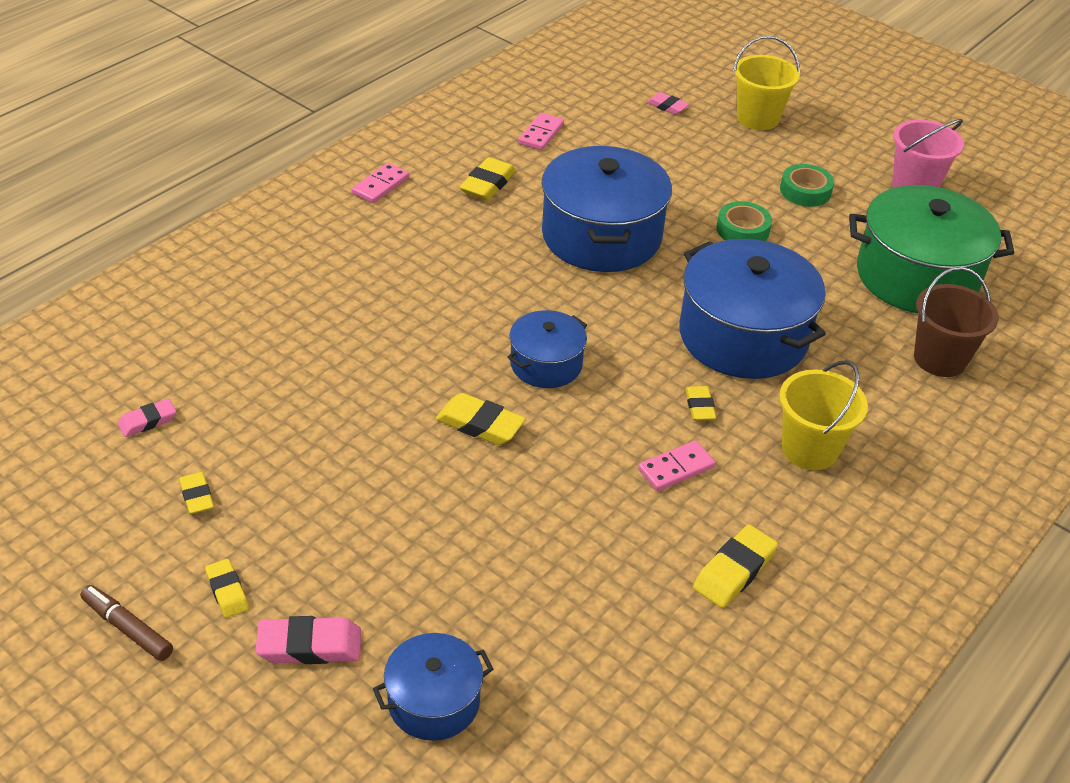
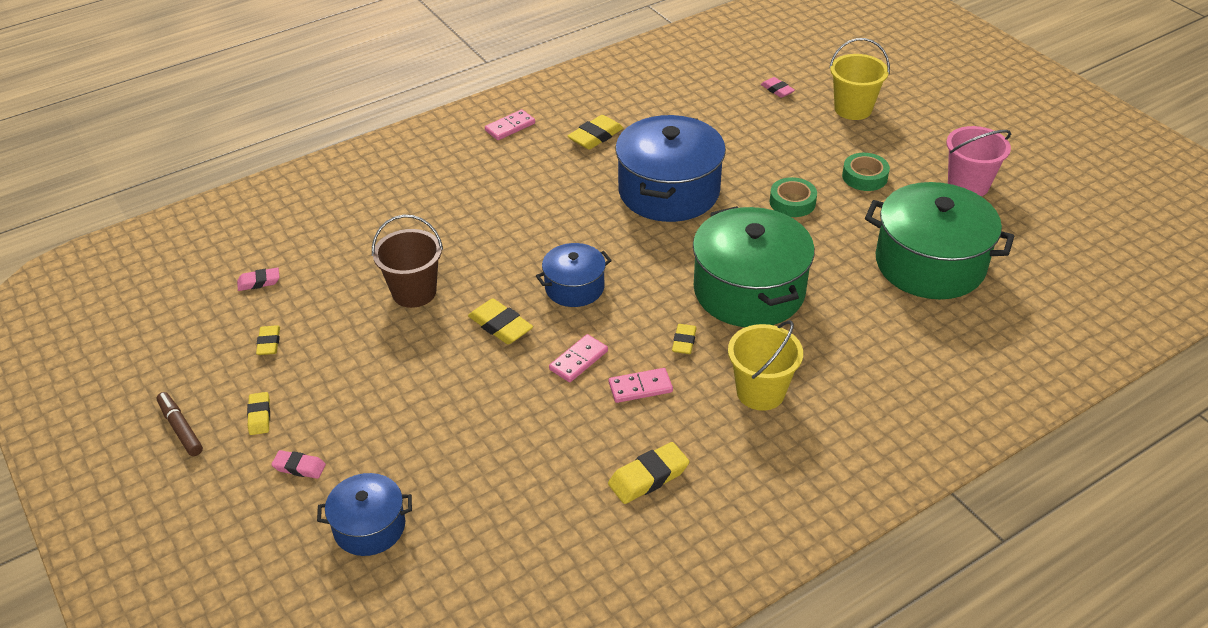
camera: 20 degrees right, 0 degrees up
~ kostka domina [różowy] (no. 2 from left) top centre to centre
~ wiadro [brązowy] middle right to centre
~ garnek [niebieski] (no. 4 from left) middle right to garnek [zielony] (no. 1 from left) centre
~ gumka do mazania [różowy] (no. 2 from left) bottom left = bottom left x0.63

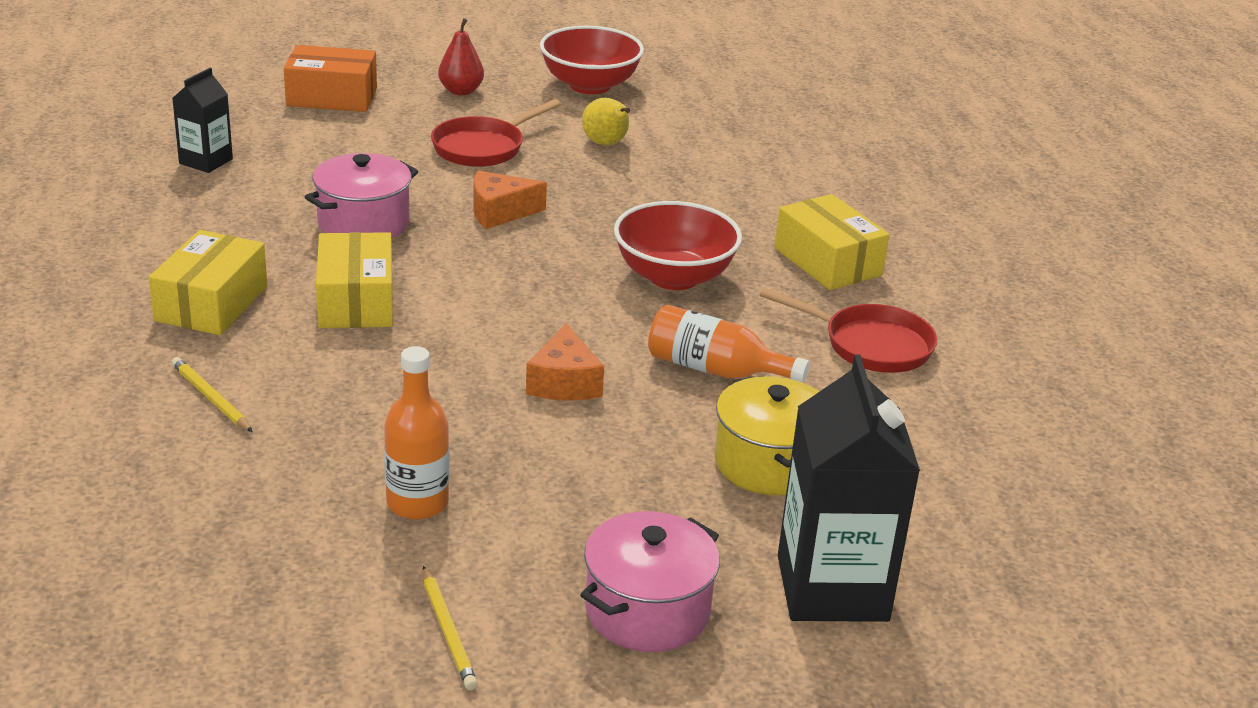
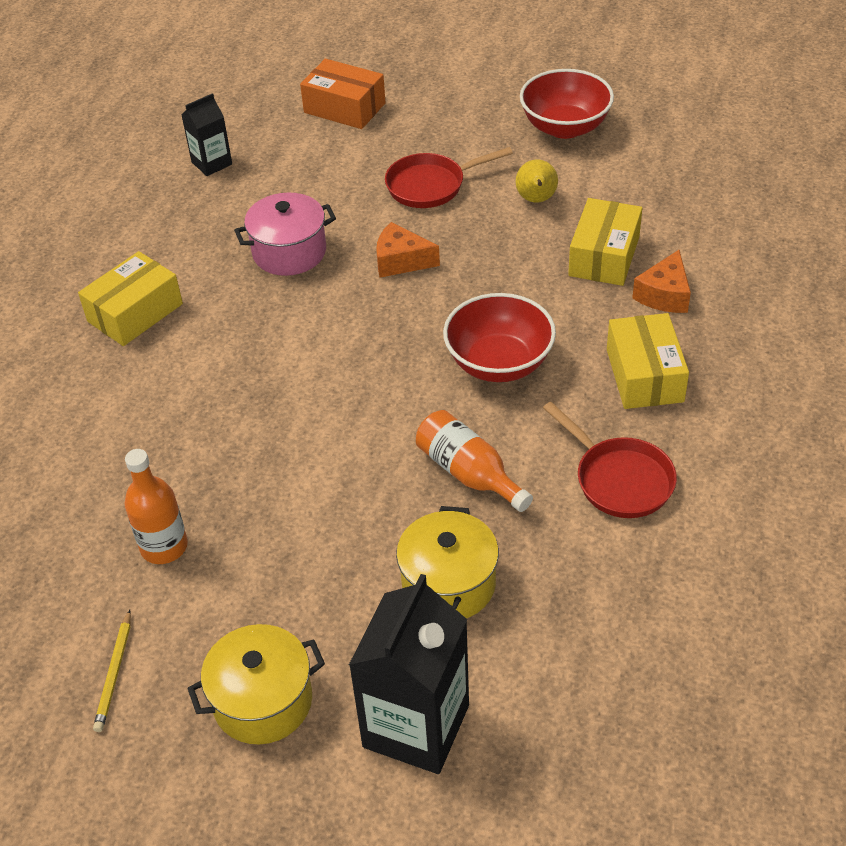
camera: 30 degrees right, 15 degrees up
- ołówek [żółty] (no. 1 from left) middle left
- gruszka [czerwony] top centre
~ pudełko [żółty] (no. 2 from left) middle left to top right
~ ser [pomarańczowy] (no. 2 from left) centre to top right
~ garnek [różowy] (no. 2 from left) bottom centre to garnek [żółty] (no. 1 from left) bottom left

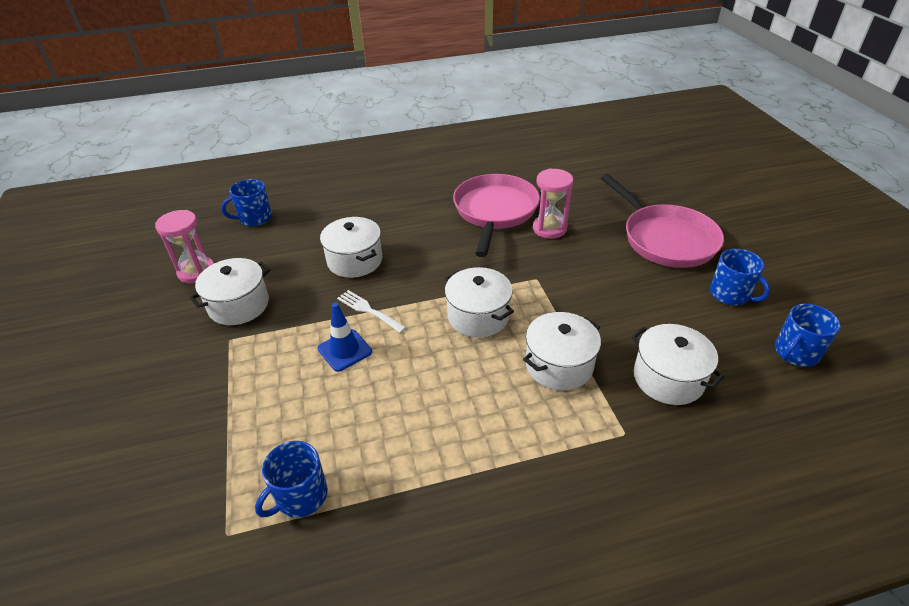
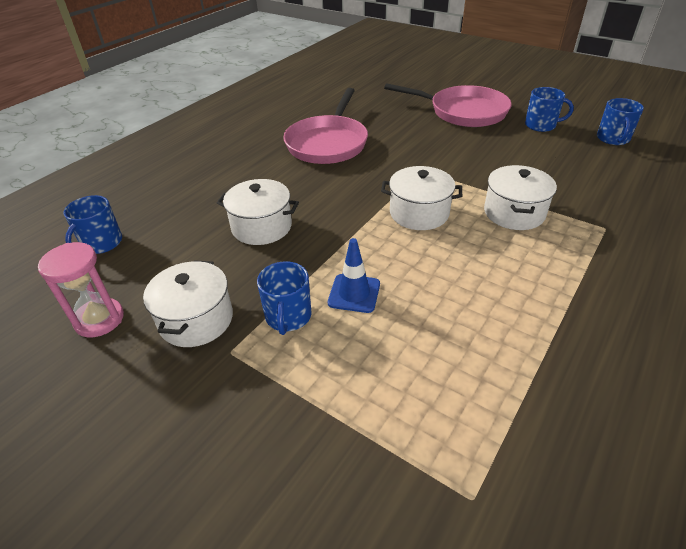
camera: 40 degrees left, 0 degrees up
- widelec [biały] centre
- klepsydra [różowy] (no. 2 from left) centre
- garnek [biały] (no. 5 from left) middle right
~ kubek [niebieski] (no. 2 from left) bottom left to centre
~ patelnia [różowy] (no. 1 from left) centre = top centre 135 degrees counterclockwise

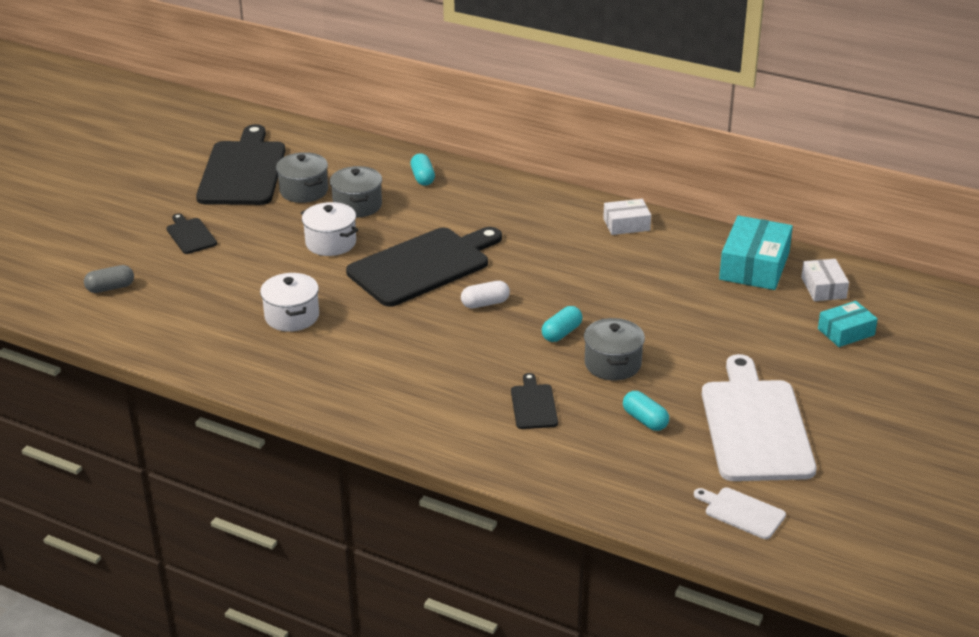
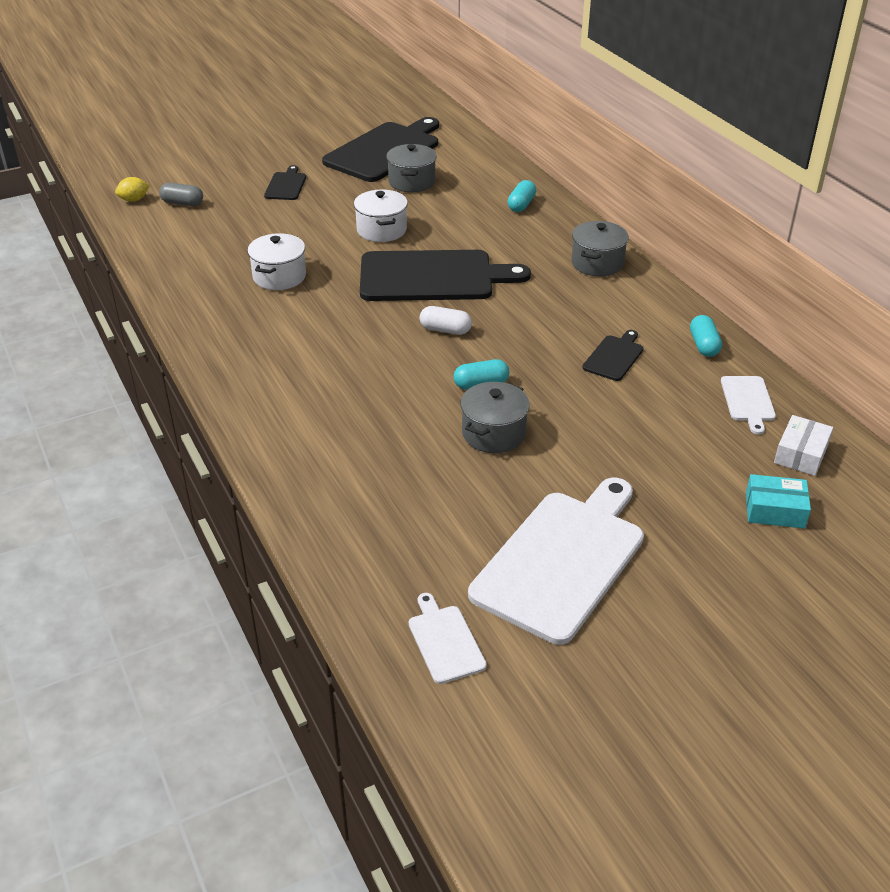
camera: 35 degrees right, 5 degrees up
- pudełko [biały] (no. 1 from left) centre
+ cytryna [żółty] top left
~ garnek [szary] (no. 2 from left in the first image) top centre to garnek [szary] (no. 3 from left) top right
~ deska do krojenia [czarny] (no. 4 from left) centre to middle right
~ kapsułka [turkusowy] (no. 3 from left) centre to middle right
~ pudełko [turkusowy] (no. 1 from left) middle right to deska do krojenia [biały] (no. 3 from left) middle right

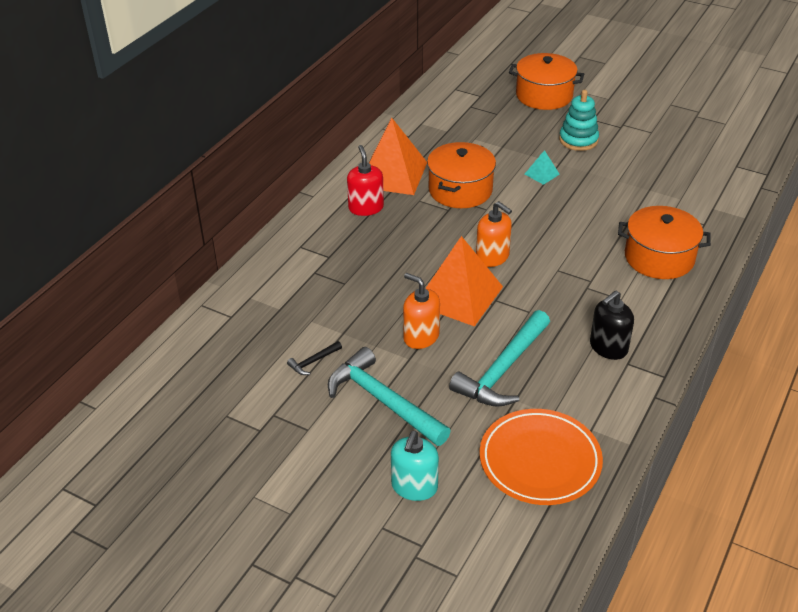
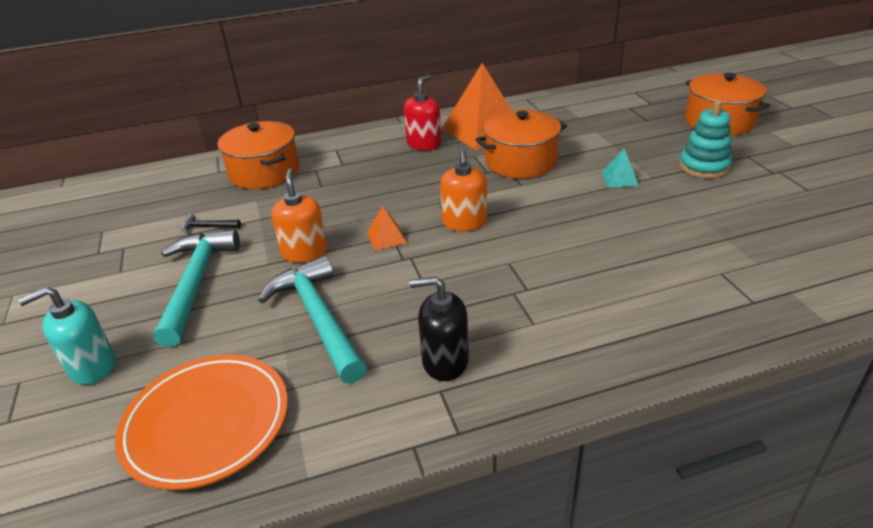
camera: 45 degrees right, 5 degrees down
~ garnek [pomarańczowy] (no. 3 from left in the first image) middle right to garnek [pomarańczowy] (no. 1 from left) top left
~ młotek [turkusowy] (no. 2 from left) centre = centre 75 degrees clockwise
~ piramida [pomarańczowy] (no. 2 from left in the first image) centre = centre x0.43

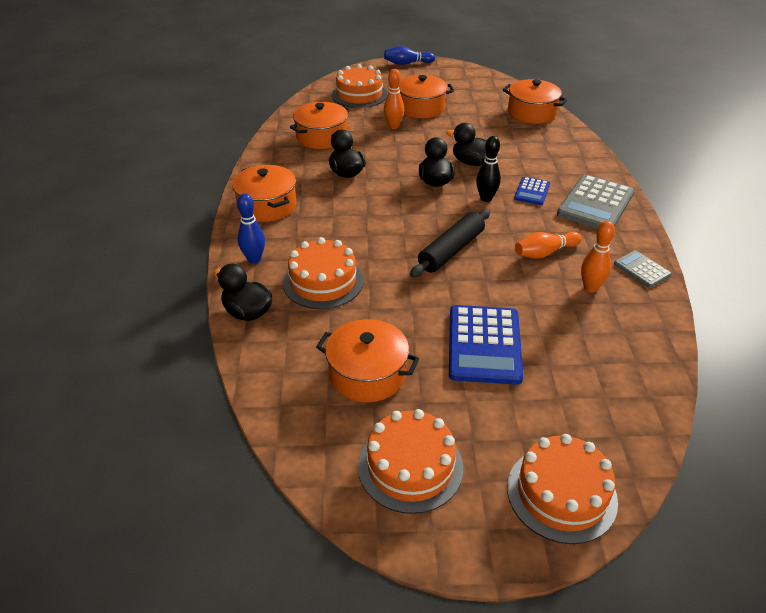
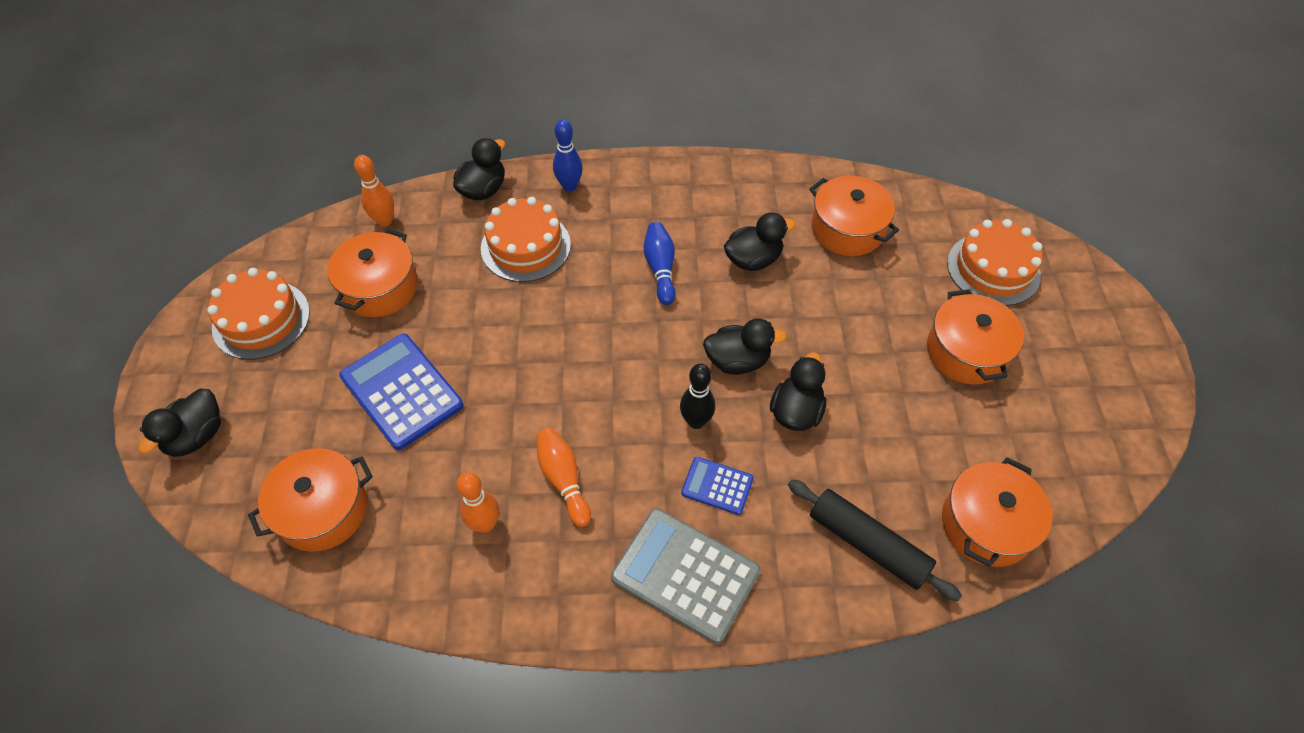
camera: 90 degrees right, 15 degrees up
- kalkulator [szary] (no. 2 from left) middle right
~ garnek [pomarańczowy] (no. 1 from left) top centre to bottom left
~ kręgiel [niebieski] (no. 2 from left) top centre to centre
~ kręgiel [pomarańczowy] (no. 1 from left) top centre to top left
~ wałek do ciasta [czarny] centre to bottom right
~ tort [pomarańczowy] (no. 4 from left) bottom right to kaczka [czarny] (no. 1 from left) middle left
~ kalkulator [niebieski] (no. 1 from left) centre = middle left 45 degrees clockwise

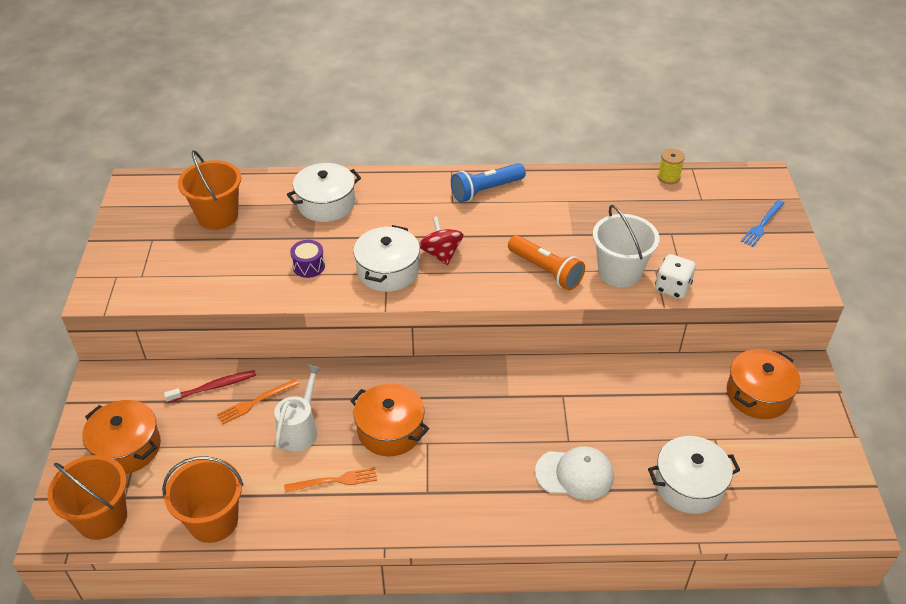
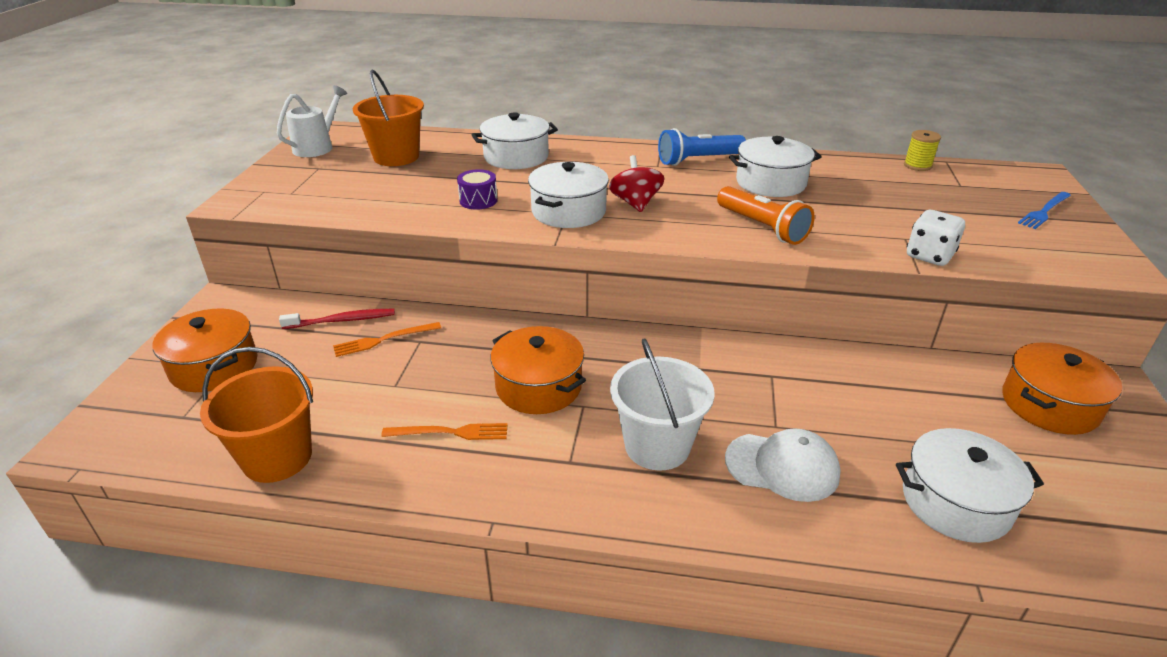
camera: 10 degrees right, 10 degrees down
- wiadro [pomarańczowy] (no. 1 from left) bottom left
+ garnek [biały] (no. 3 from left) top centre
~ konewka [biały] bottom left to top left
~ wiadro [biały] middle right to centre

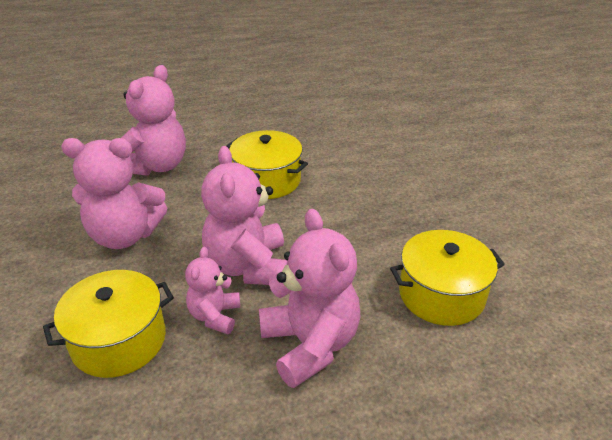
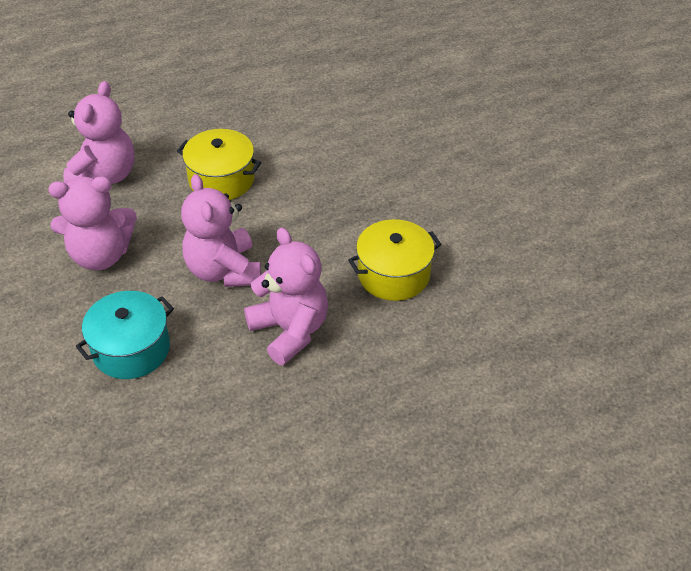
camera: 10 degrees left, 10 degrees up
- miś [różowy] (no. 3 from left) centre
~ garnek [żółty] (no. 1 from left) bottom left to garnek [turkusowy] middle left

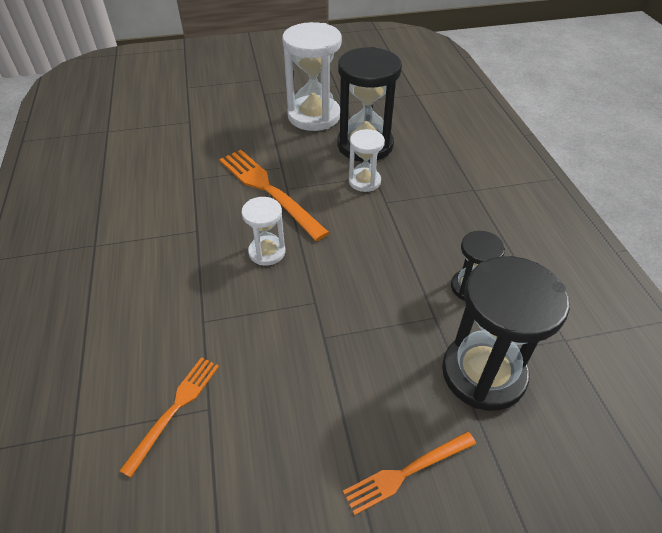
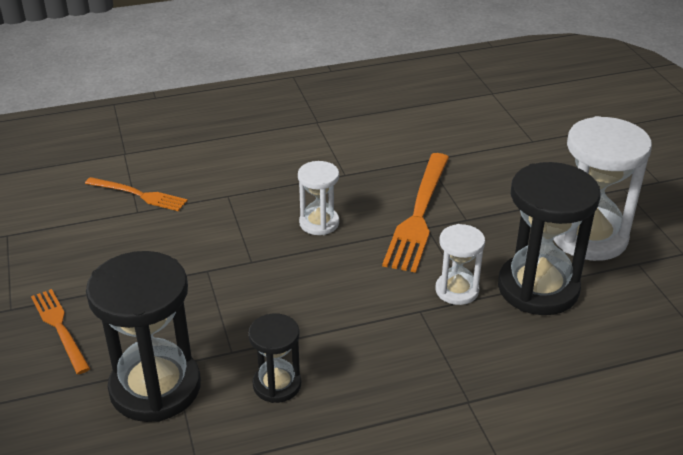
camera: 85 degrees right, 10 degrees down
~ widelec [pomarańczowy] (no. 2 from left in the first image) centre = centre 150 degrees clockwise

